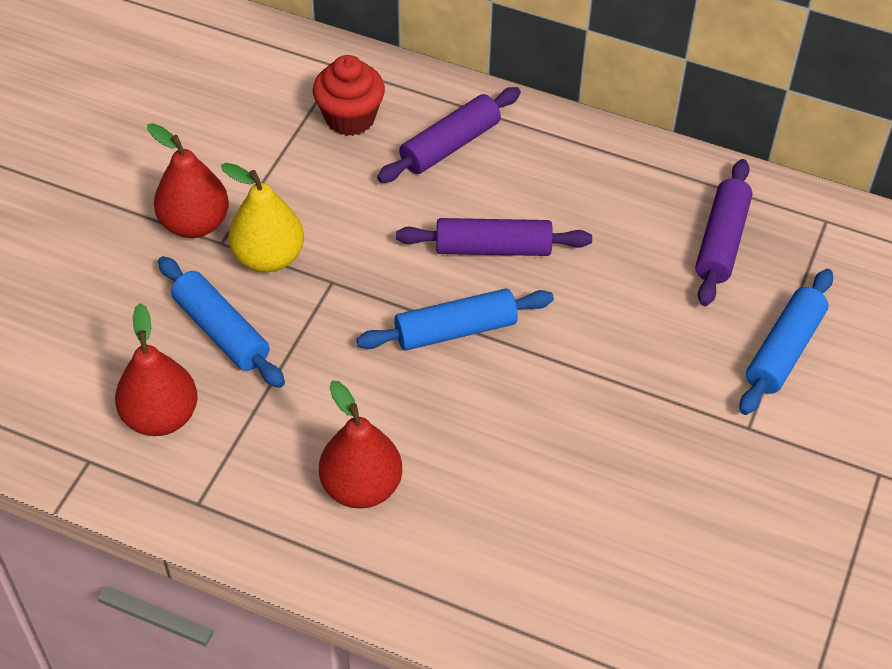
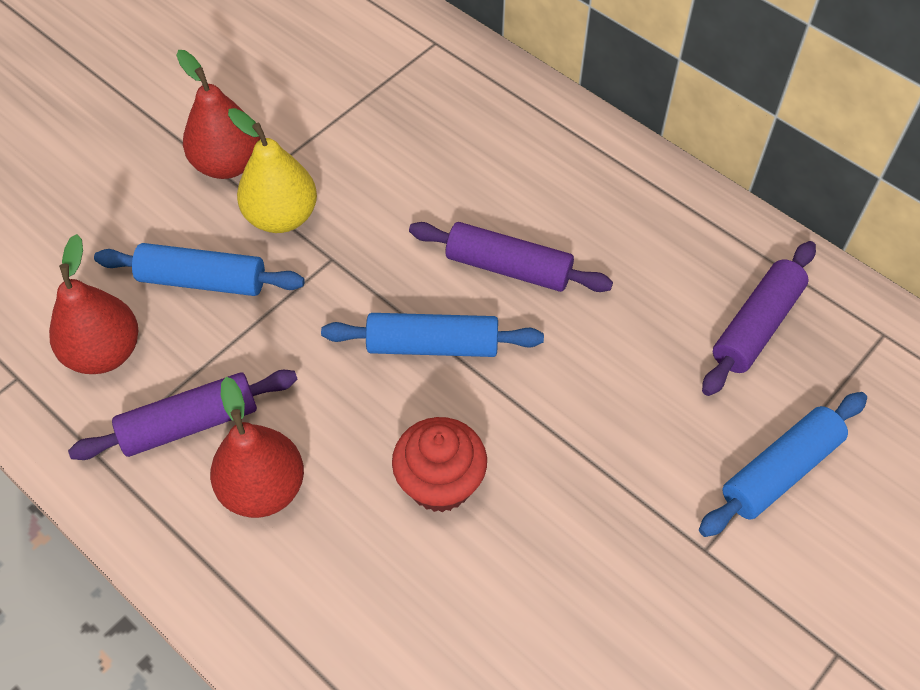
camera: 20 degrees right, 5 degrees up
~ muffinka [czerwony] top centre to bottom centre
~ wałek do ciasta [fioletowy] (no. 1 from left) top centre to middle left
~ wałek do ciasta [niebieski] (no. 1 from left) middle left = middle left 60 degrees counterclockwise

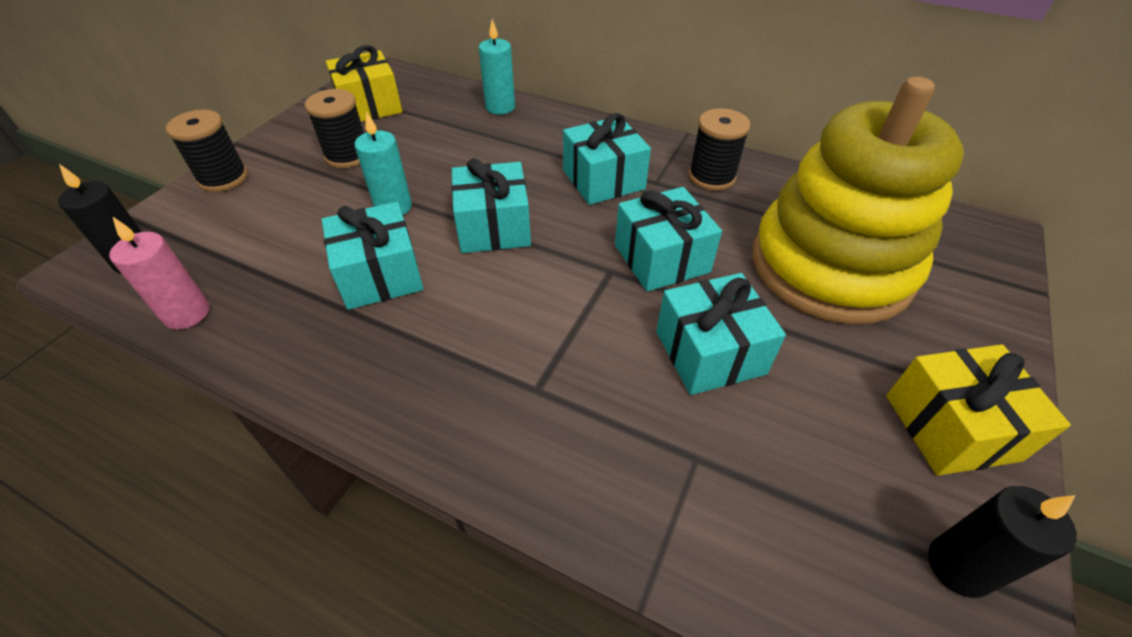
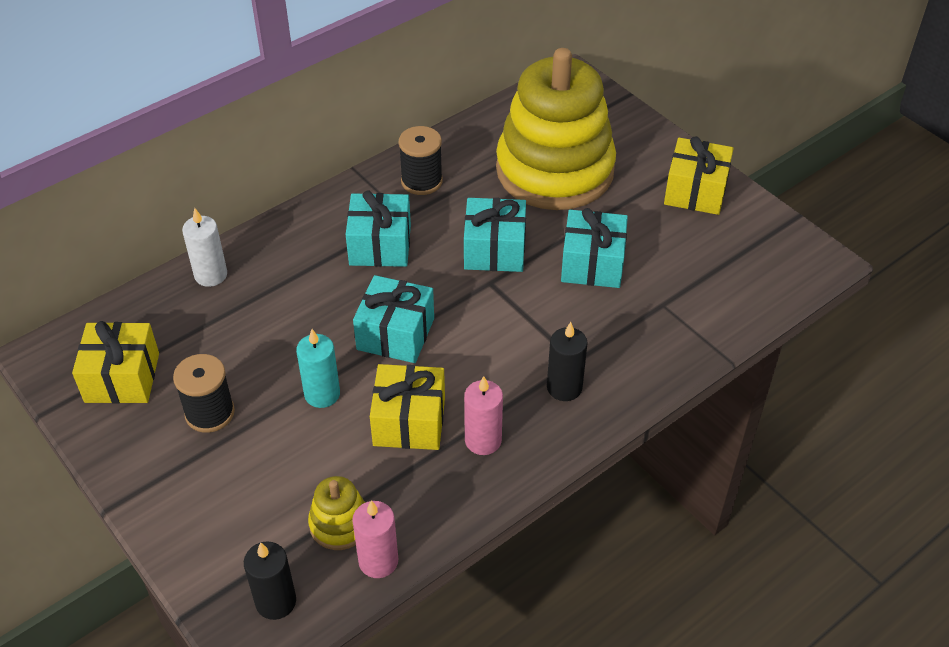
camera: 65 degrees left, 0 degrees up
- szpulka [czarny] (no. 1 from left) top left
+ zabawka nakładanka [żółty] (no. 1 from left) bottom centre
+ świeca [różowy] (no. 2 from left) centre
~ świeca [czarny] (no. 2 from left) bottom right to centre
~ prezent [turkusowy] (no. 1 from left) middle left to prezent [żółty] (no. 2 from left) centre
~ świeca [turkusowy] (no. 2 from left) top centre to świeca [biały] middle left

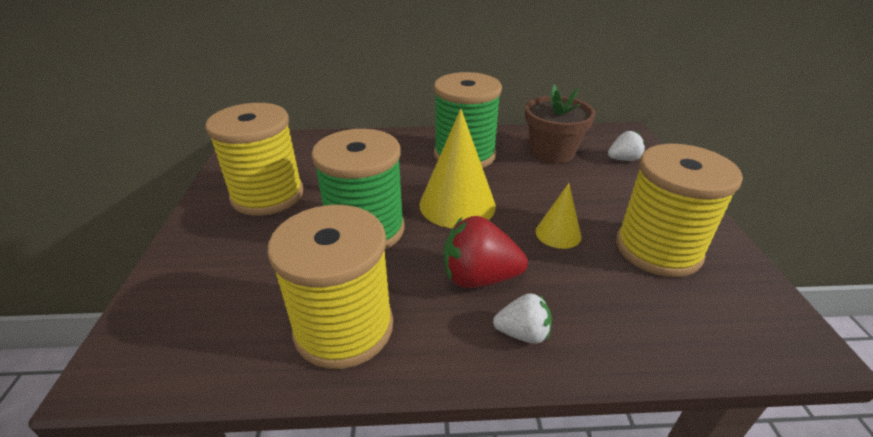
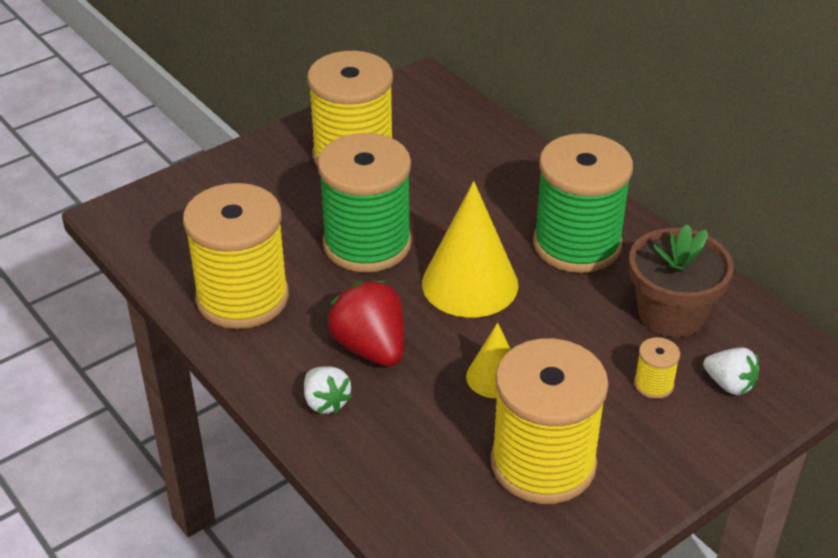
camera: 55 degrees right, 5 degrees up
+ szpulka [żółty] (no. 4 from left) middle right

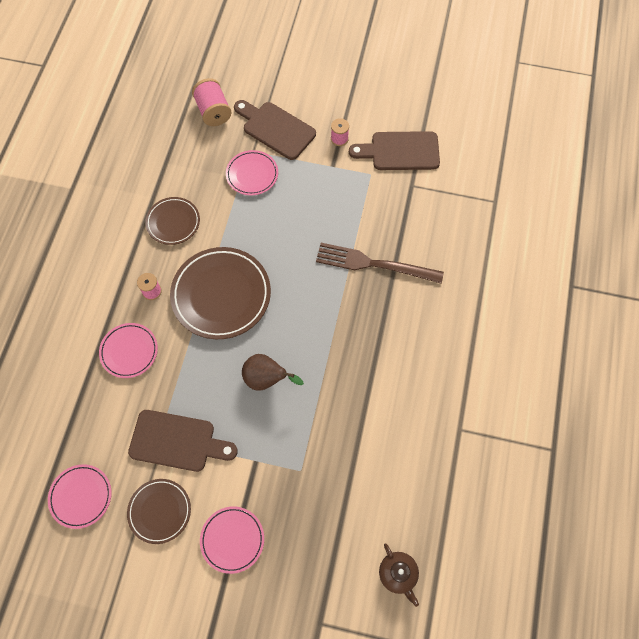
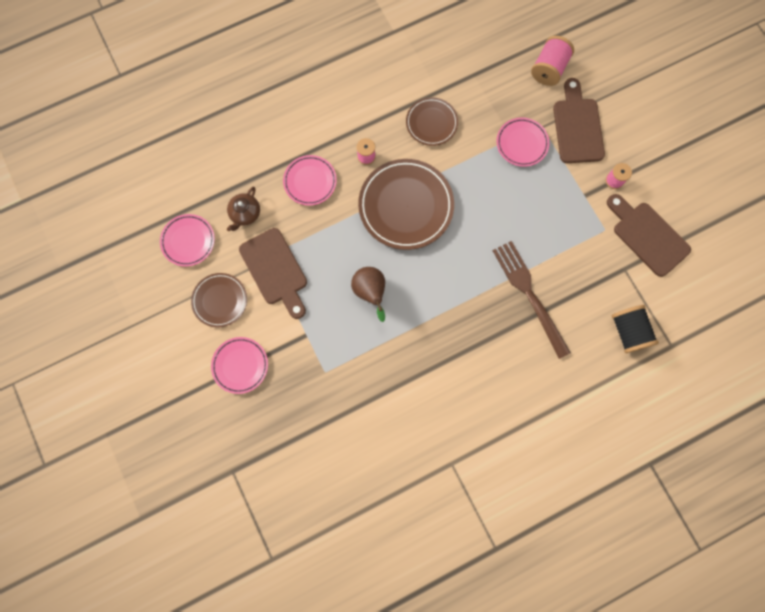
camera: 50 degrees right, 10 degrees up
+ szpulka [czarny] middle right
~ imbryk [brązowy] bottom centre to middle left

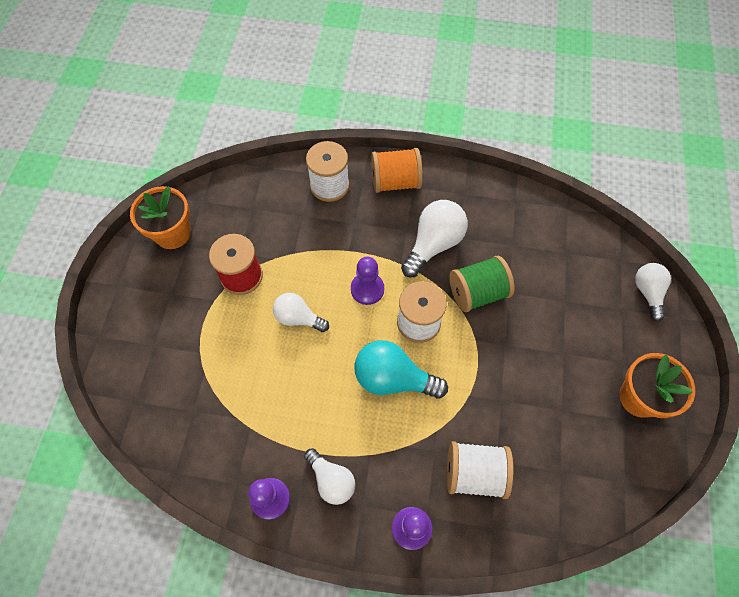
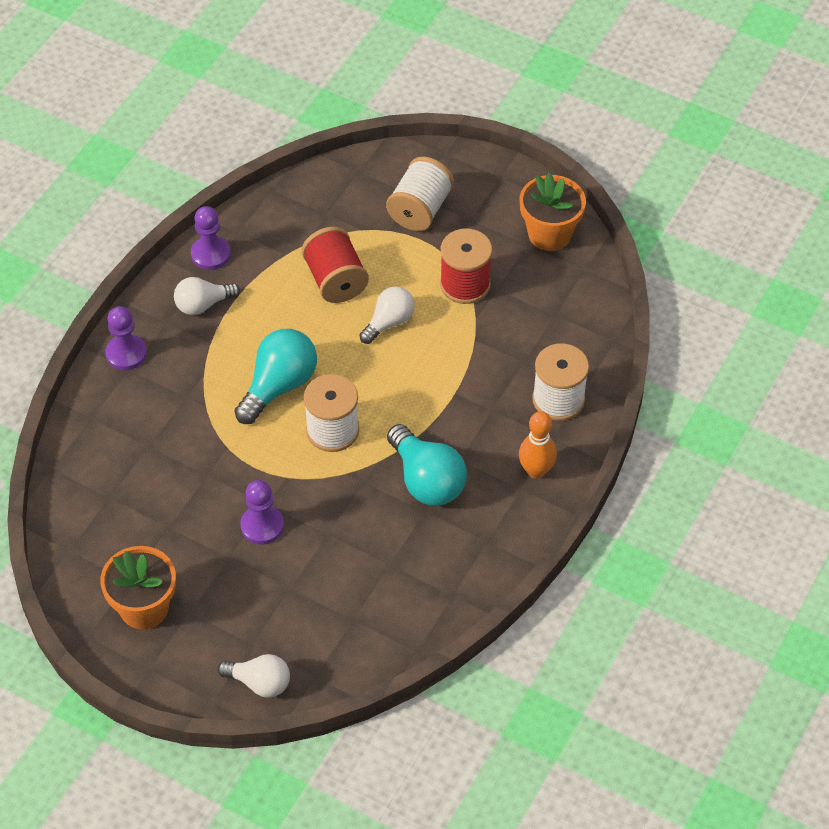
camera: 110 degrees right, 10 degrees down
- szpulka [zielony] centre
+ szpulka [czerwony] (no. 1 from left) top centre
~ pionek [fioletowy] (no. 2 from left in the first image) centre to pionek [fioletowy] (no. 3 from left) middle left
~ szpulka [biały] (no. 3 from left in the first image) bottom centre to szpulka [biały] (no. 2 from left) top centre
~ szpulka [pomarańczowy] top centre to kręgiel [pomarańczowy] centre
~ żarówka [biały] (no. 3 from left) centre to żarówka [turkusowy] (no. 2 from left) centre

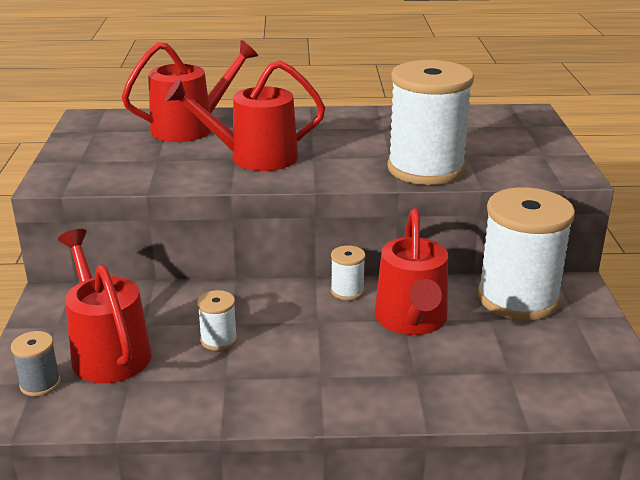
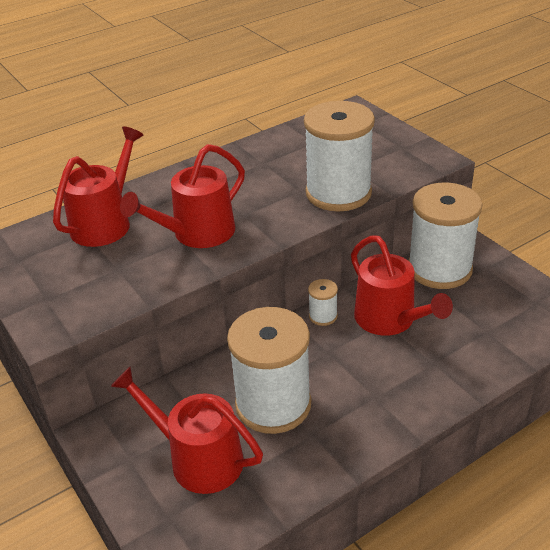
camera: 30 degrees left, 10 degrees up
- szpulka [szary] bottom left
~ szpulka [biały] (no. 1 from left) bottom centre = bottom centre x2.36

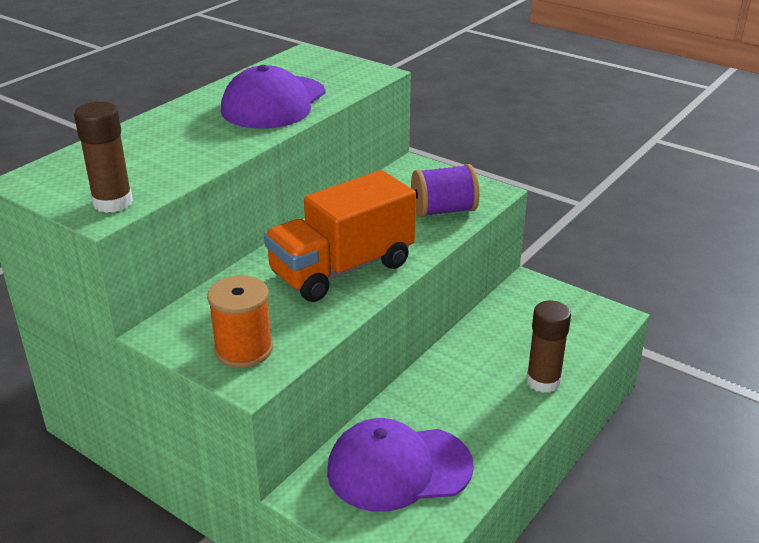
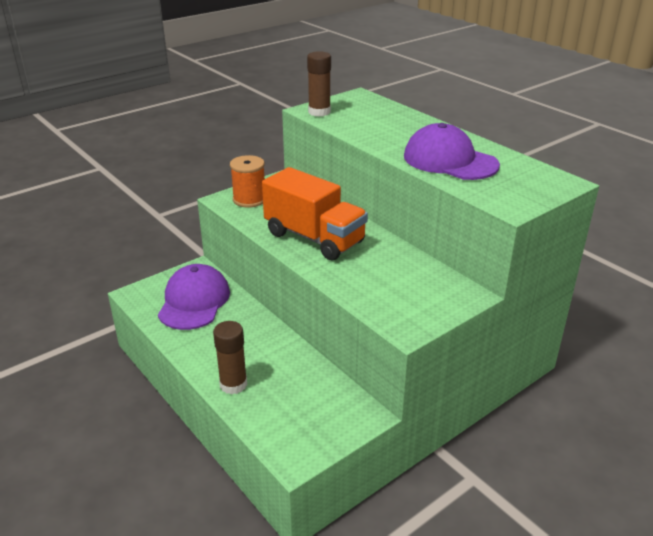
camera: 105 degrees right, 0 degrees up
- szpulka [fioletowy] centre
~ ciężarówka [pomarańczowy] centre = centre 150 degrees clockwise

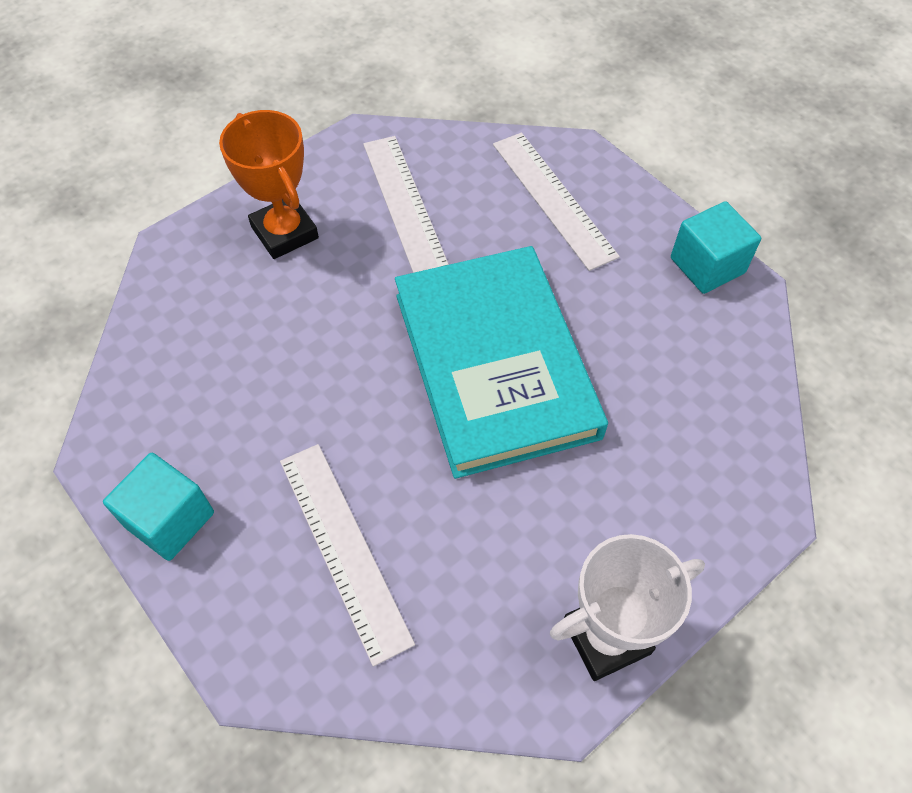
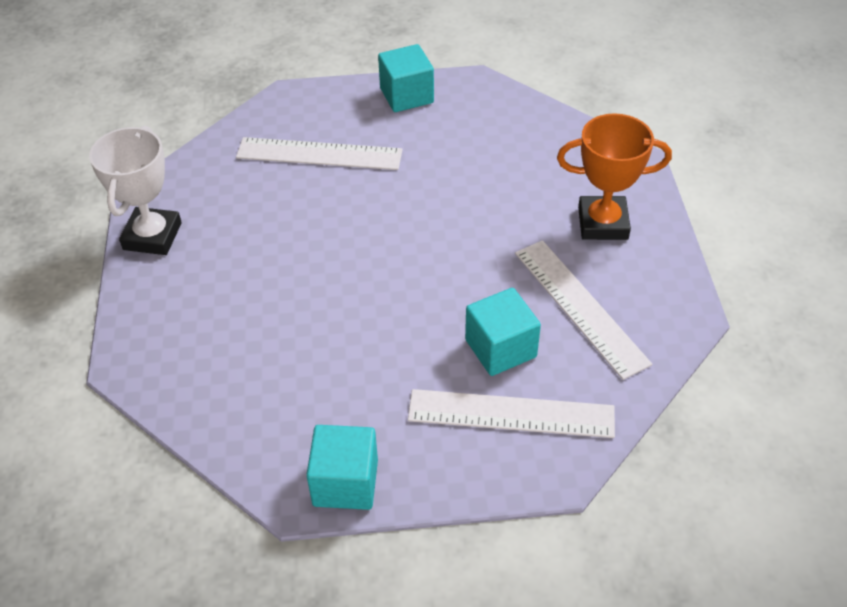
camera: 125 degrees right, 10 degrees down
- książka [turkusowy] centre
+ sześcian [turkusowy] (no. 3 from left) centre
~ linijka [biały] (no. 2 from left in the first image) top centre = middle right 45 degrees clockwise

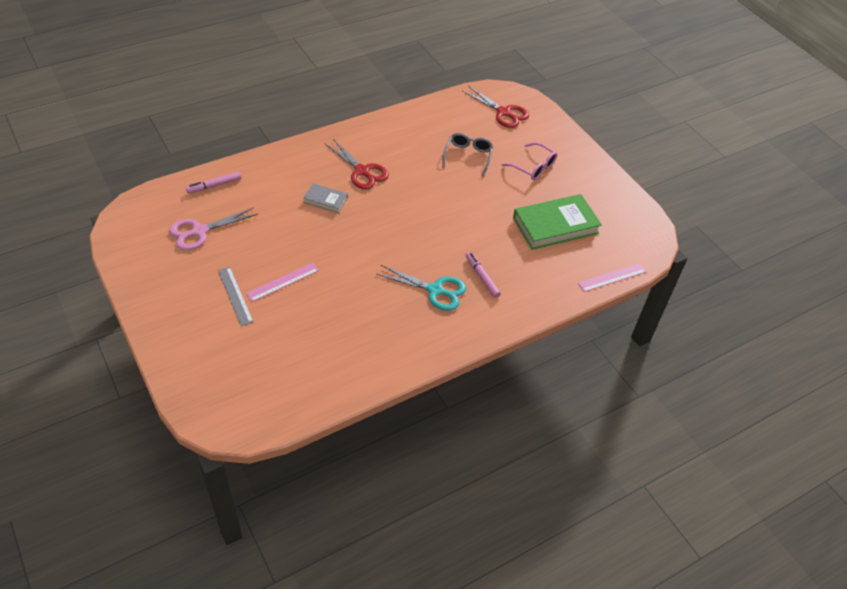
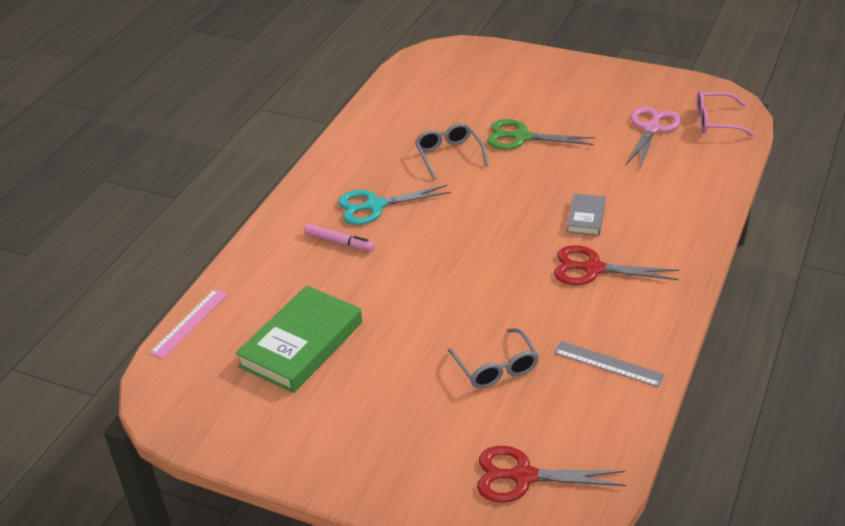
camera: 150 degrees right, 10 degrees down
- flamaster [różowy] (no. 1 from left) top left
+ okulary [szary] (no. 1 from left) top centre
~ linijka [szary] middle left to bottom right
~ okulary [różowy] top centre to top right
~ linijka [różowy] (no. 1 from left) middle left to nożyczki [zielony] top centre
~ książka [szary] centre = middle right 60 degrees counterclockwise

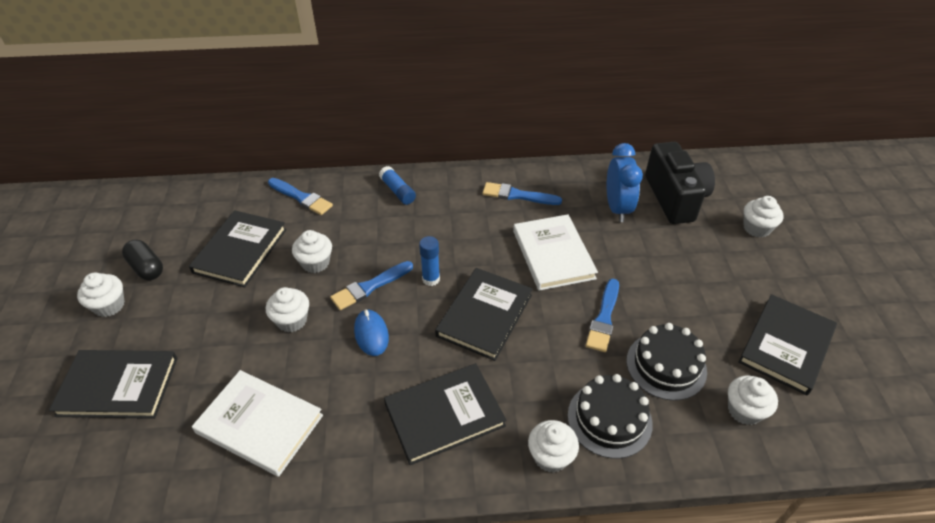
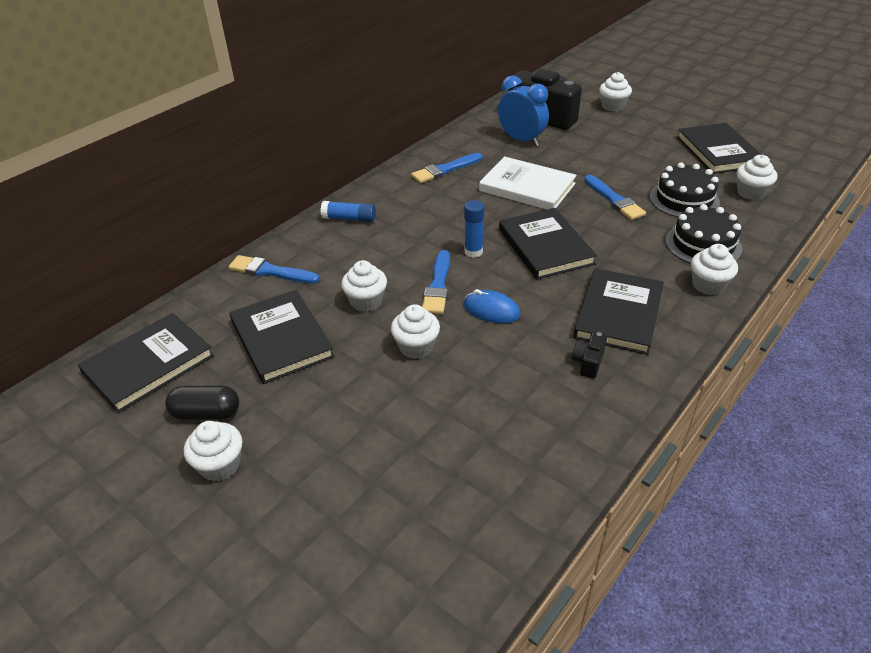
camera: 45 degrees left, 5 degrees down
- książka [biały] (no. 1 from left) bottom left
+ aparat fotograficzny [czarny] (no. 2 from left) middle right
~ książka [czarny] (no. 1 from left) bottom left to middle left
~ pędzel [niebieski] (no. 1 from left) middle left = middle left 150 degrees counterclockwise

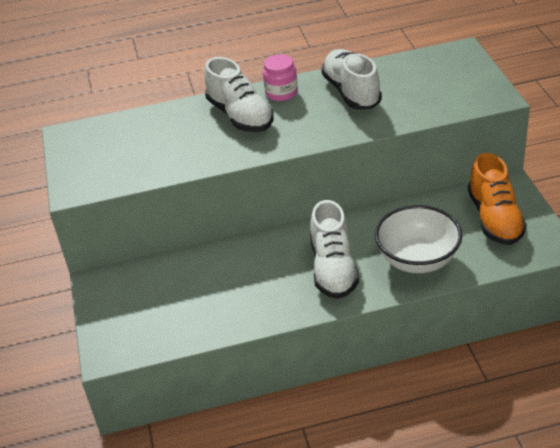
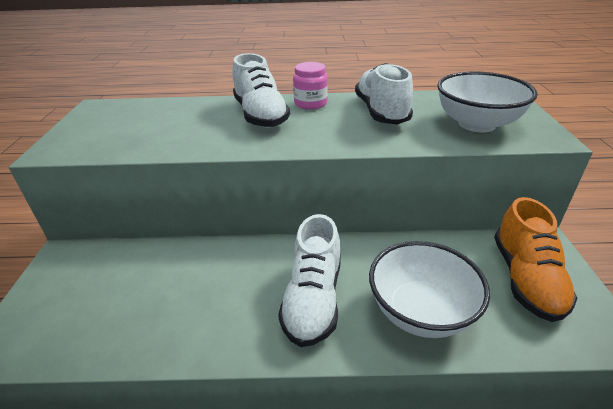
camera: 10 degrees right, 5 degrees down
+ miska [biały] (no. 2 from left) top right

